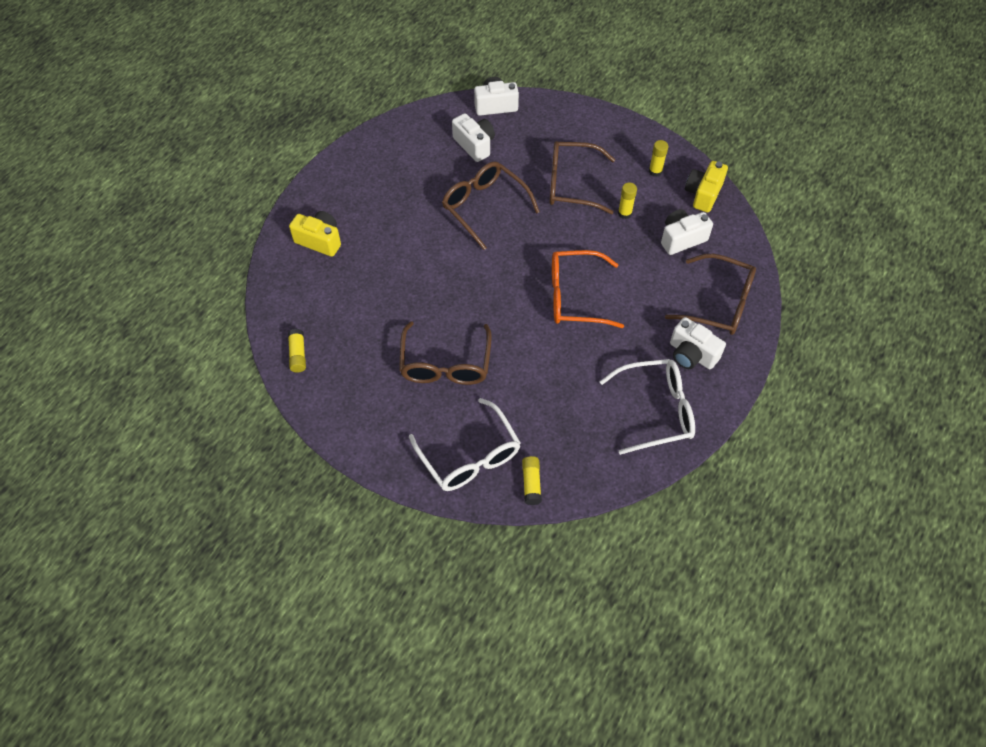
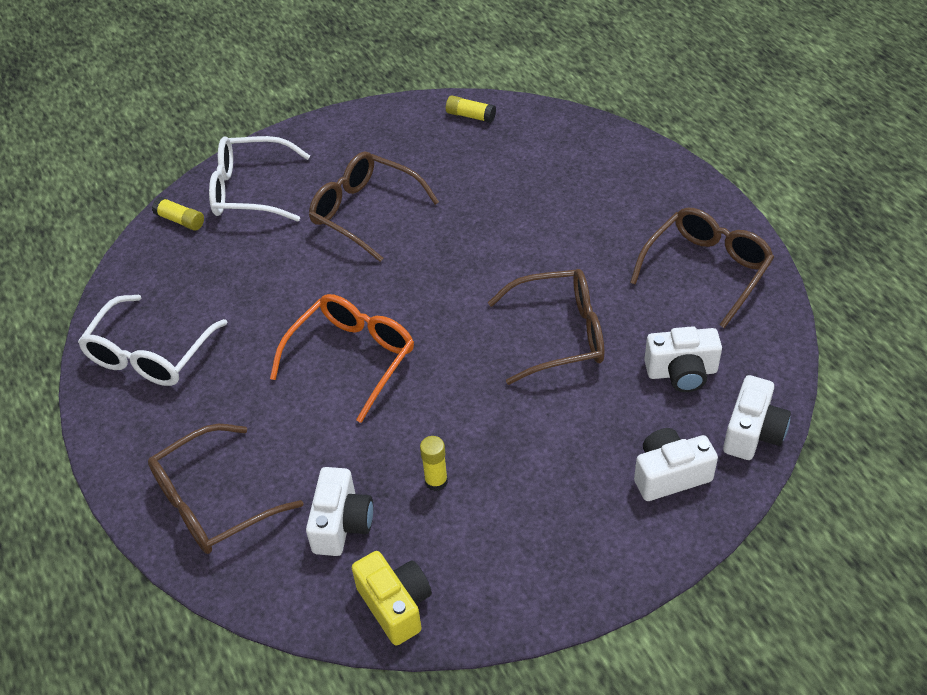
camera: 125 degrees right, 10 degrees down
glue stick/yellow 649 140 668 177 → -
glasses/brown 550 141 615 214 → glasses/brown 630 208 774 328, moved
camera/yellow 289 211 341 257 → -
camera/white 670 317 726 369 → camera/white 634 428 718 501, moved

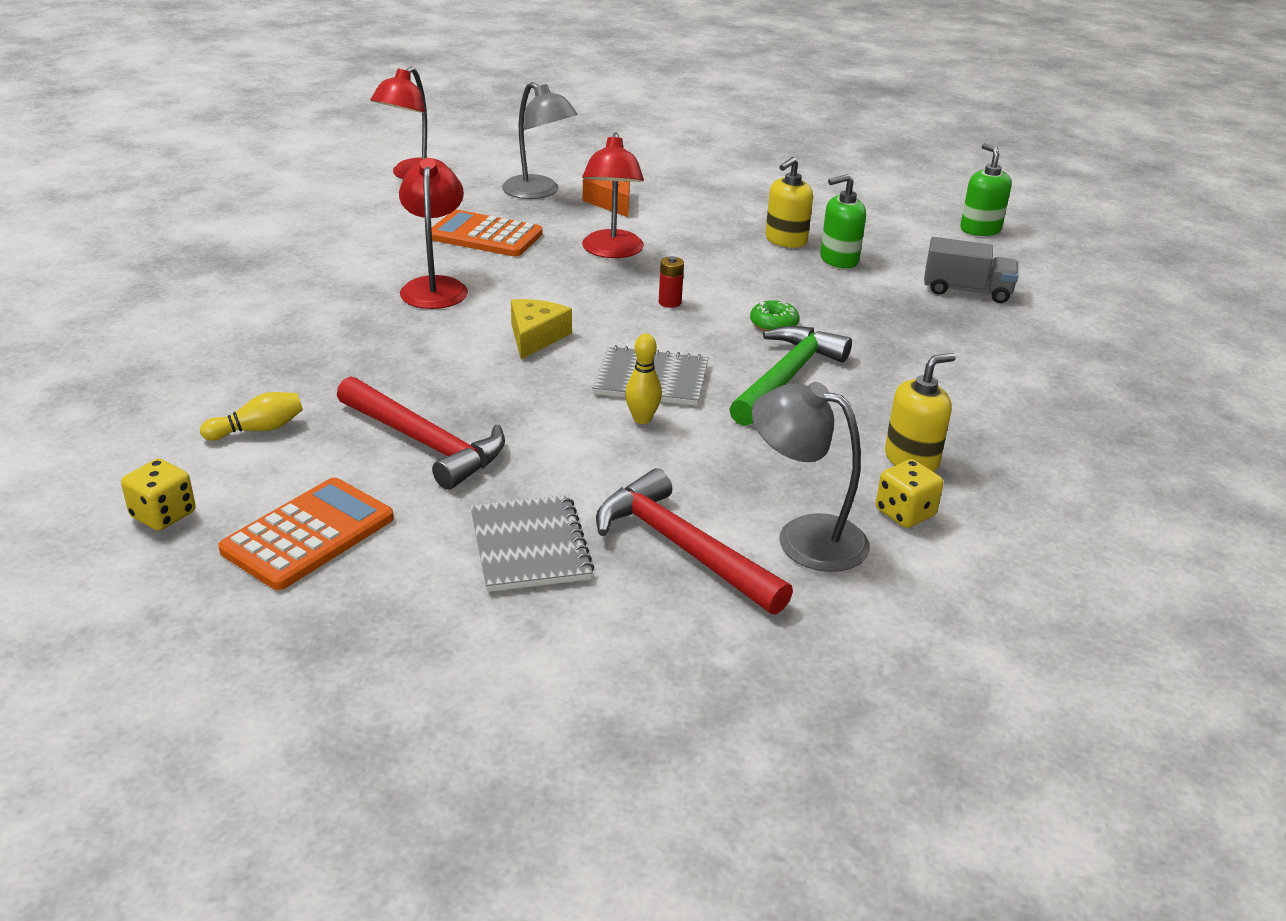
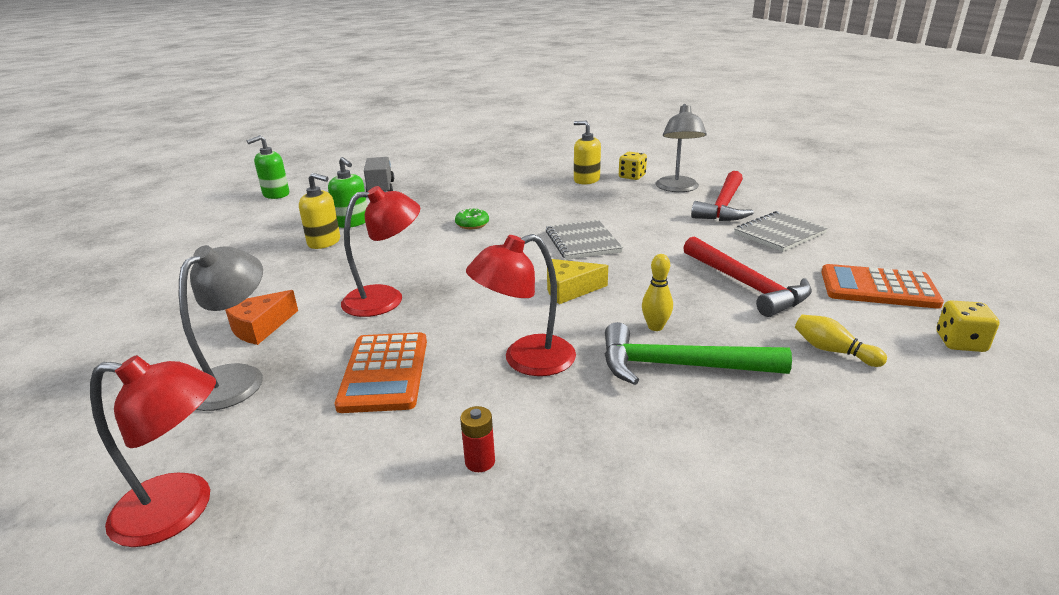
camera: 110 degrees left, 5 degrees down
battery/red 659 256 684 308 → battery/red 460 406 495 472, moved
hammer/green 729 326 852 426 → hammer/green 605 322 792 385, moved
bowling pin/yellow 625 334 662 424 → bowling pin/yellow 642 254 673 331, moved
hammer/red 337 376 505 490 → hammer/red 683 236 812 317, 135 degrees clockwise

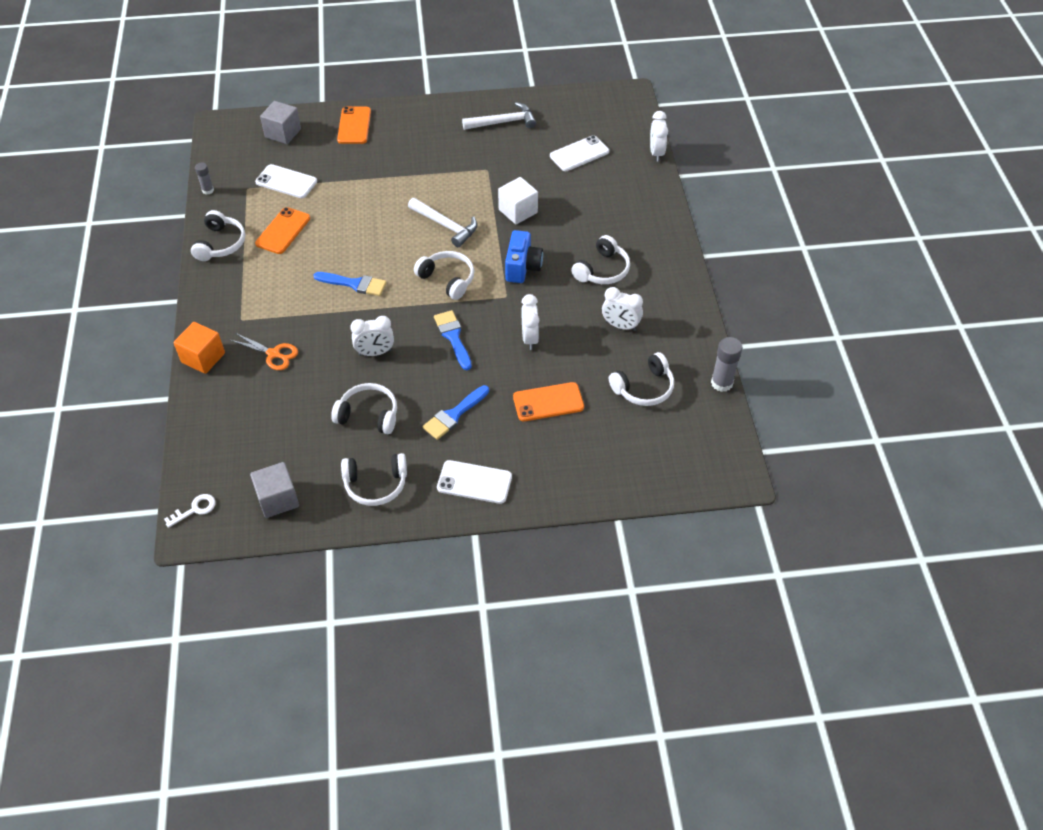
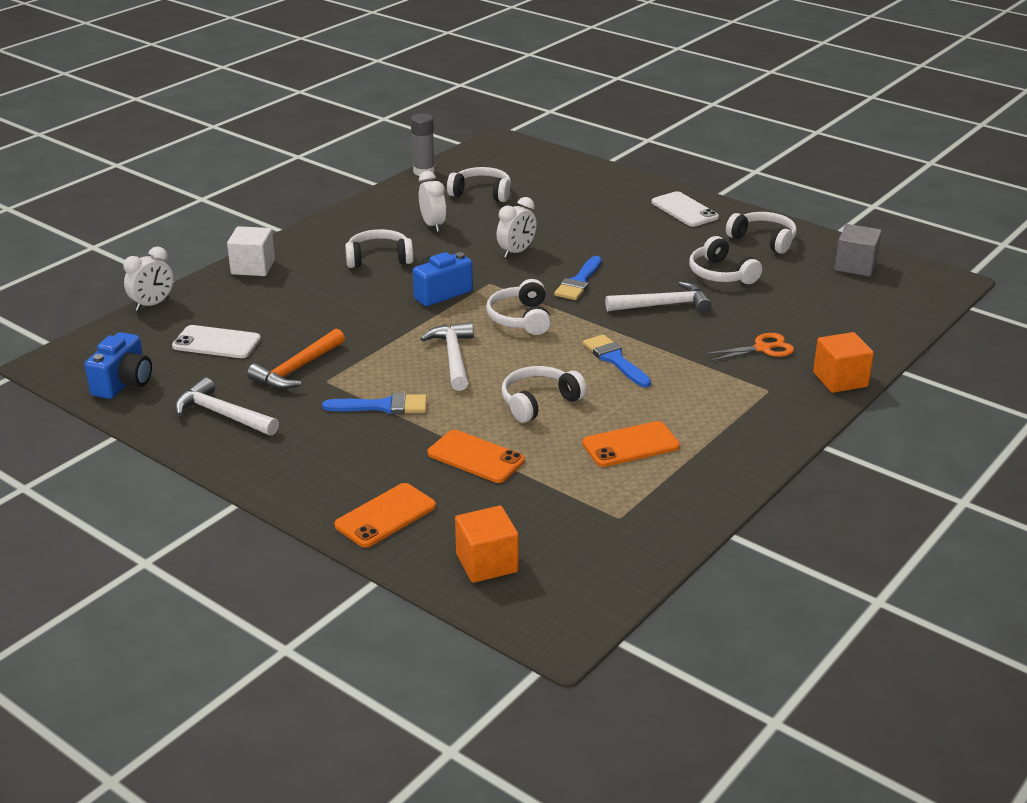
camera: 135 degrees left, 20 degrees down
cube/grey 260 101 301 144 → cube/orange 455 506 519 583
glue stick/grey 195 162 214 194 → -
phone/white 255 164 317 198 → -
cube/white 498 177 538 224 → cube/white 227 226 275 276, moved
headphones/white 191 210 245 261 → headphones/white 502 366 587 423, moved
clock/white 350 316 394 356 → hammer/white 605 281 711 313
scissors/orange 231 333 298 370 → scissors/orange 704 333 794 361, 90 degrees clockwise
phone/orange 513 382 584 421 → phone/orange 427 430 525 483, moved
brush/blue 423 385 489 440 → brush/blue 322 393 427 414, moved
key/white 164 494 216 528 → -
- → hammer/orange 247 329 345 389
- → camera/blue 85 332 152 399

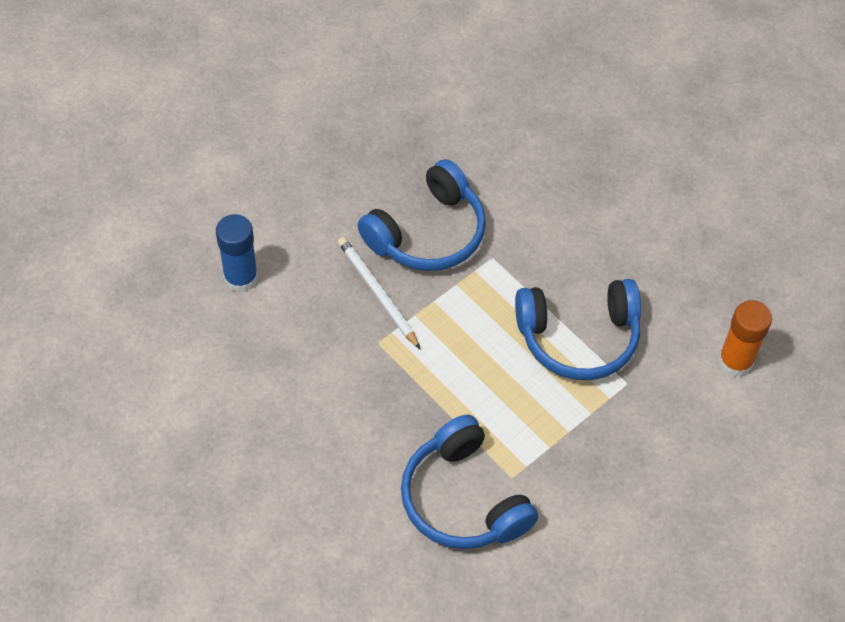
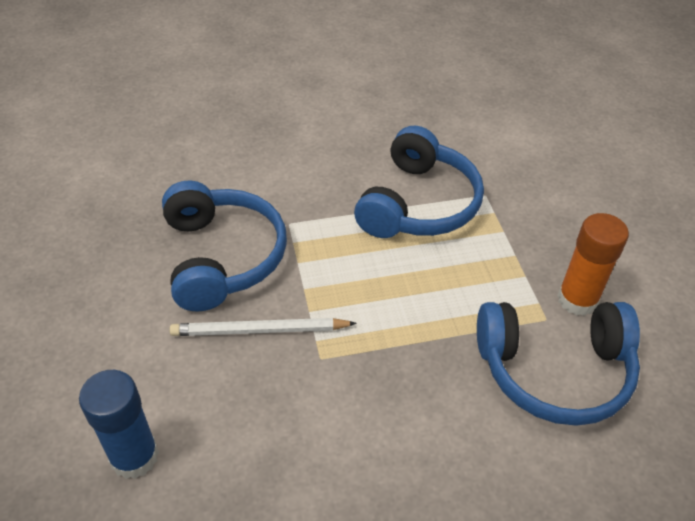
camera: 60 degrees left, 10 degrees down
glue stick/orange 718 300 772 377 → glue stick/orange 557 213 629 316, moved

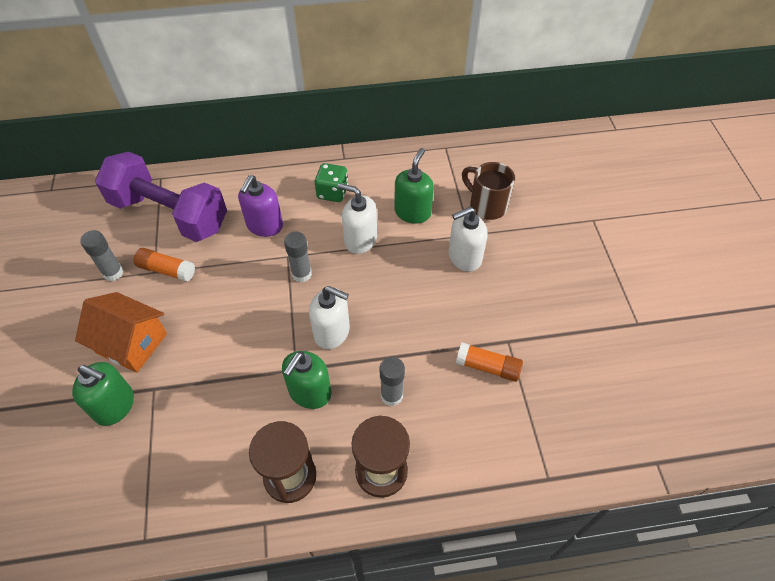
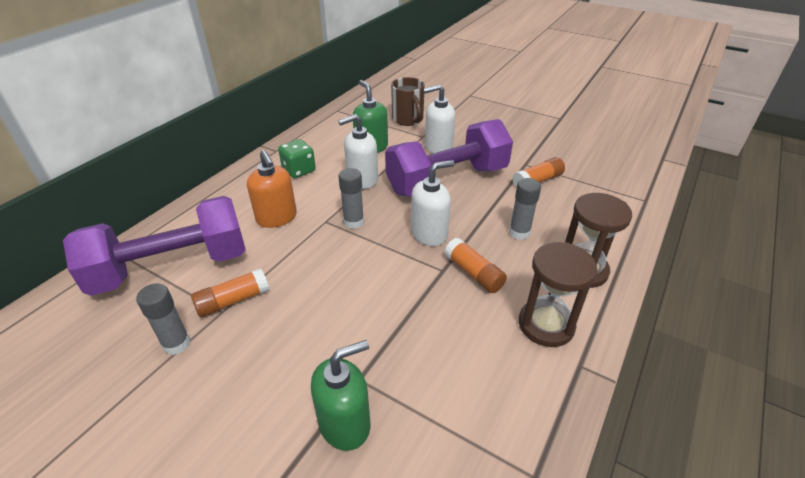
camera: 50 degrees left, 15 degrees down
mug/brown 462 162 515 220 → mug/brown 391 77 425 126, 105 degrees counterclockwise
soap dispenser/purple 238 175 283 237 → soap dispenser/orange 247 150 297 228
soap dispenser/white 449 207 488 272 → soap dispenser/white 423 84 455 153, 60 degrees clockwise
house/orange 75 292 167 373 → -
soap dispenser/green 282 351 332 409 → glue stick/orange 444 238 507 293
- → dumbbell/purple 385 119 513 197

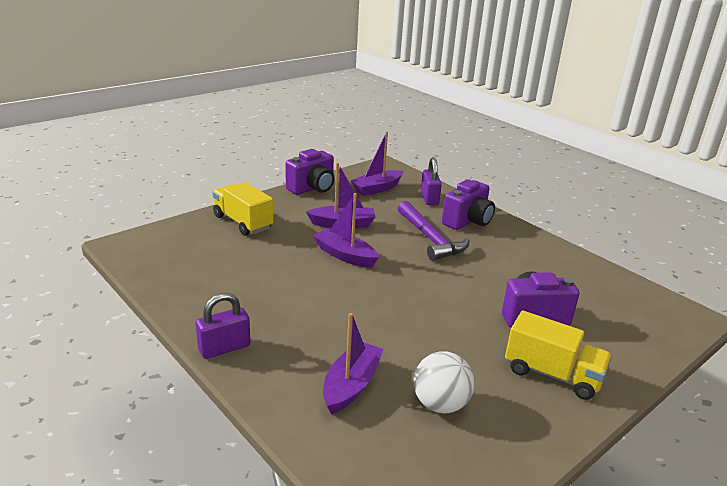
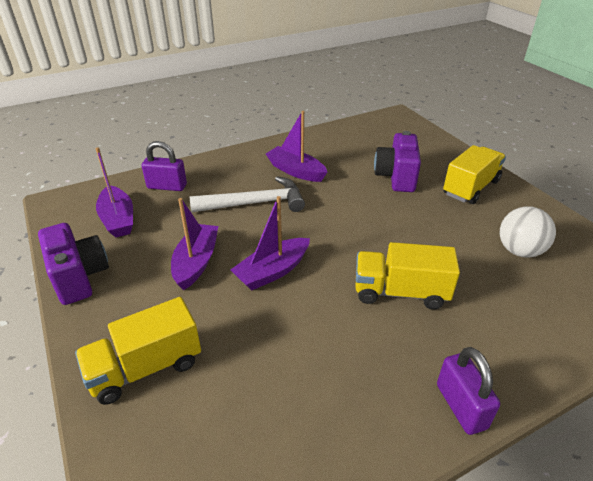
camera: 75 degrees left, 10 degrees up
camera/purple 442 179 495 230 → -
hammer/purple 398 201 469 261 → hammer/white 190 176 305 212
boat/purple 323 313 384 414 → boat/purple 266 111 327 182, moved
- → truck/yellow 355 242 460 310

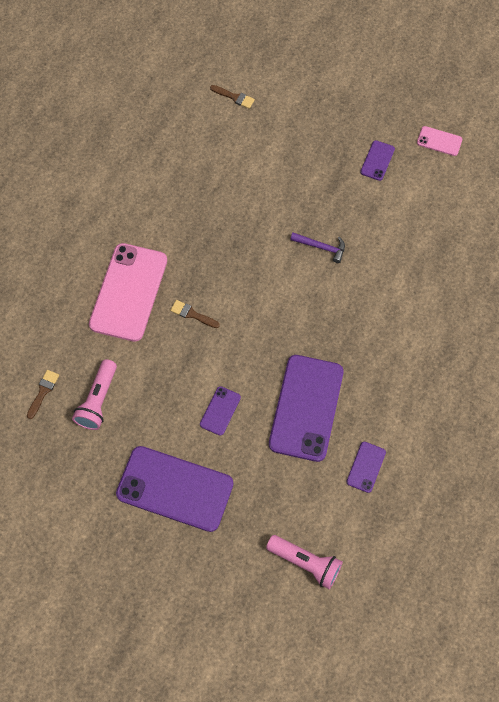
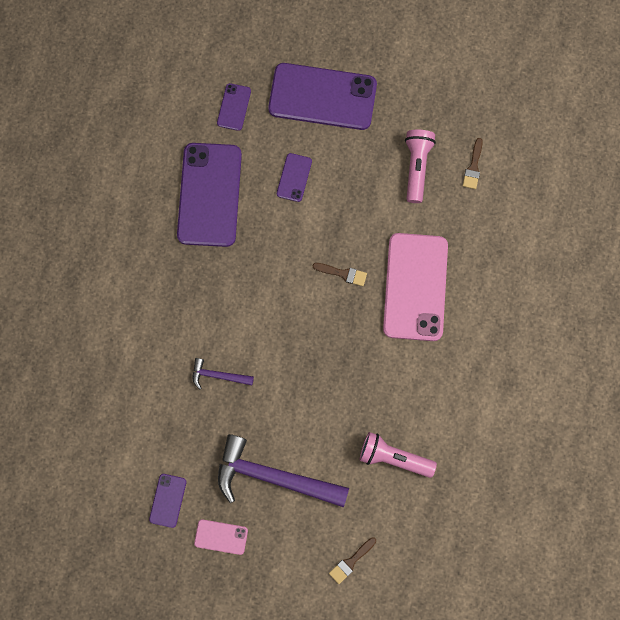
camera: 170 degrees right, 10 degrees up
brush/brown 210 85 255 109 → brush/brown 329 537 376 584, 60 degrees counterclockwise
phone/pink 417 126 462 156 → phone/pink 194 519 248 555, moved
phone/purple 347 442 386 493 → phone/purple 217 83 251 131, moved
flashlight/pink 266 535 343 589 → flashlight/pink 359 432 437 478, moved
- → hammer/purple 218 434 349 508

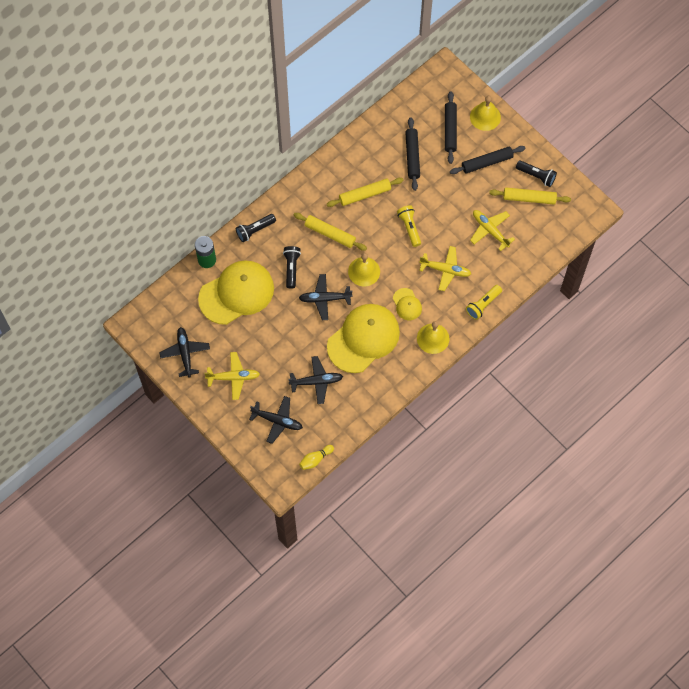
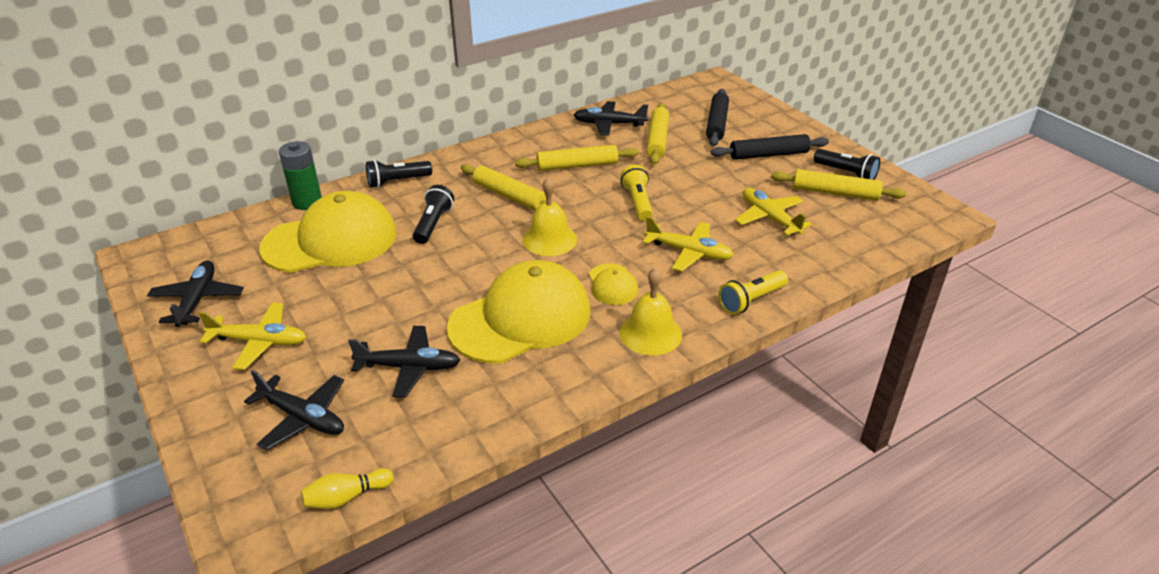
camera: 10 degrees right, 30 degrees down
bell/yellow 470 96 501 131 → -
rolling pin/black 405 118 420 191 → rolling pin/yellow 647 103 669 165
plane/black 299 274 352 320 → plane/black 574 101 648 135, moved

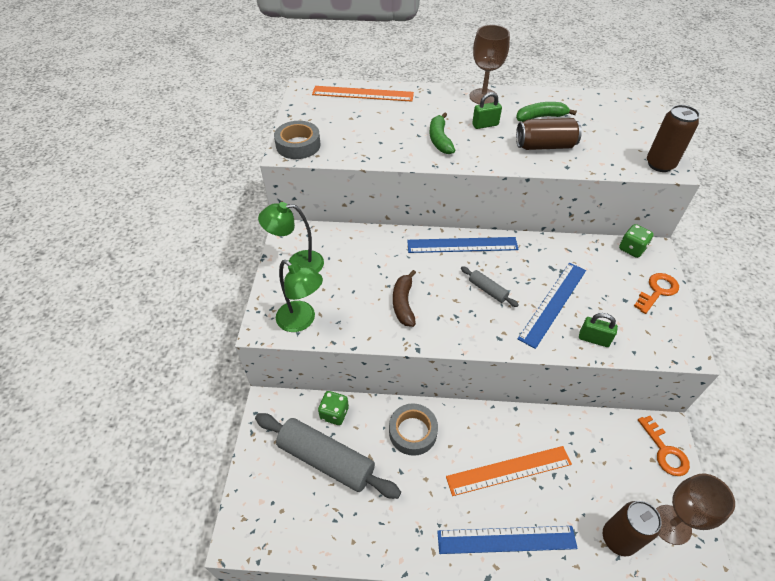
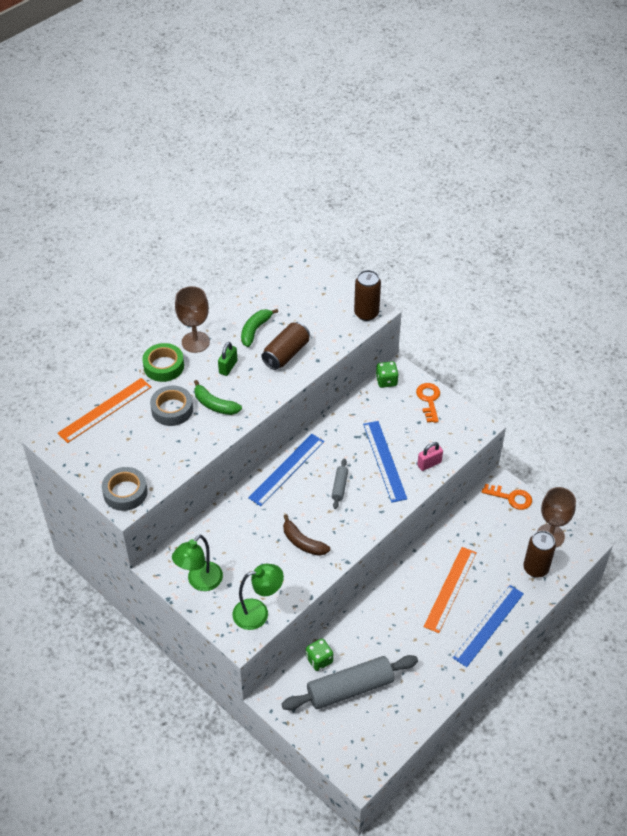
camera: 50 degrees left, 0 degrees up
rolling pin/grey 461 266 519 307 → rolling pin/grey 331 459 348 509, 75 degrees counterclockwise
padlock/green 579 313 618 347 → padlock/pink 417 442 443 471
tape/grey 389 403 438 456 → tape/grey 150 386 193 426, moved
- → tape/green 142 343 184 382

